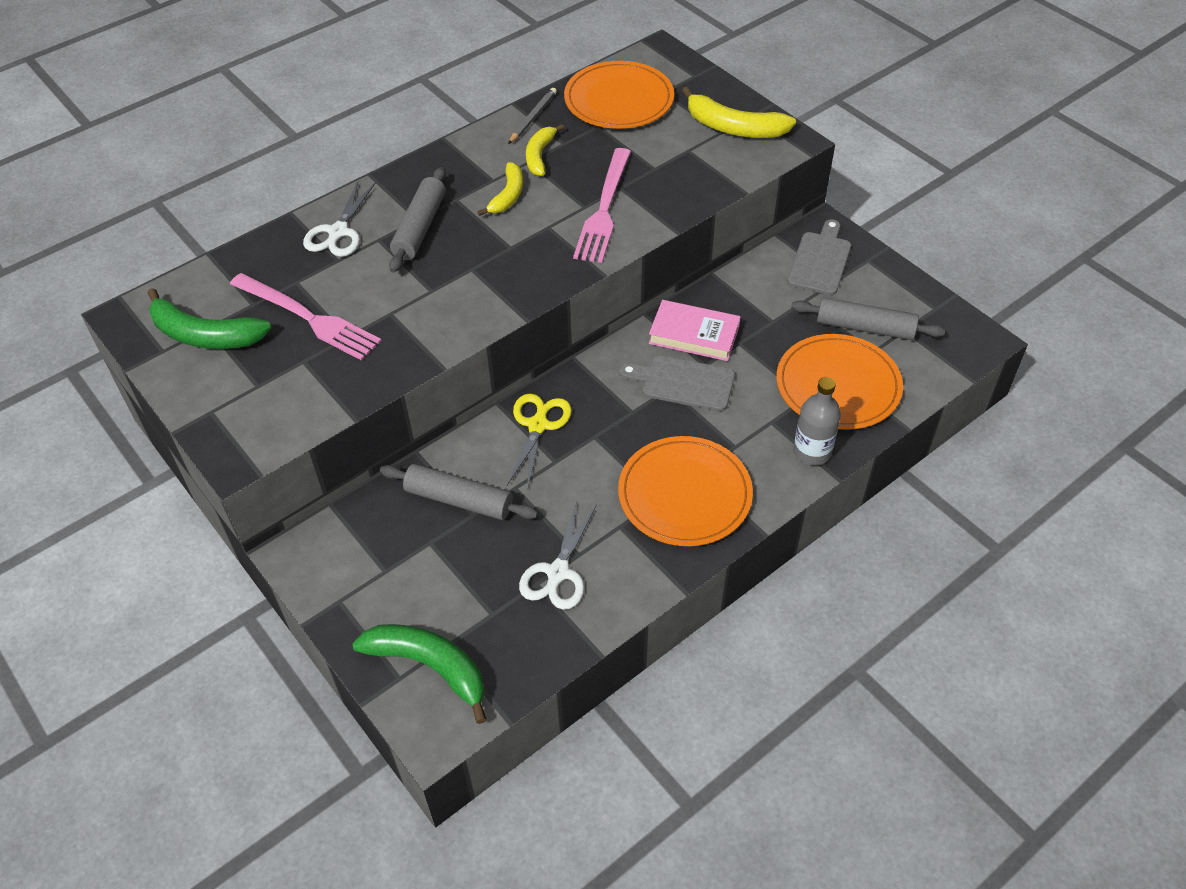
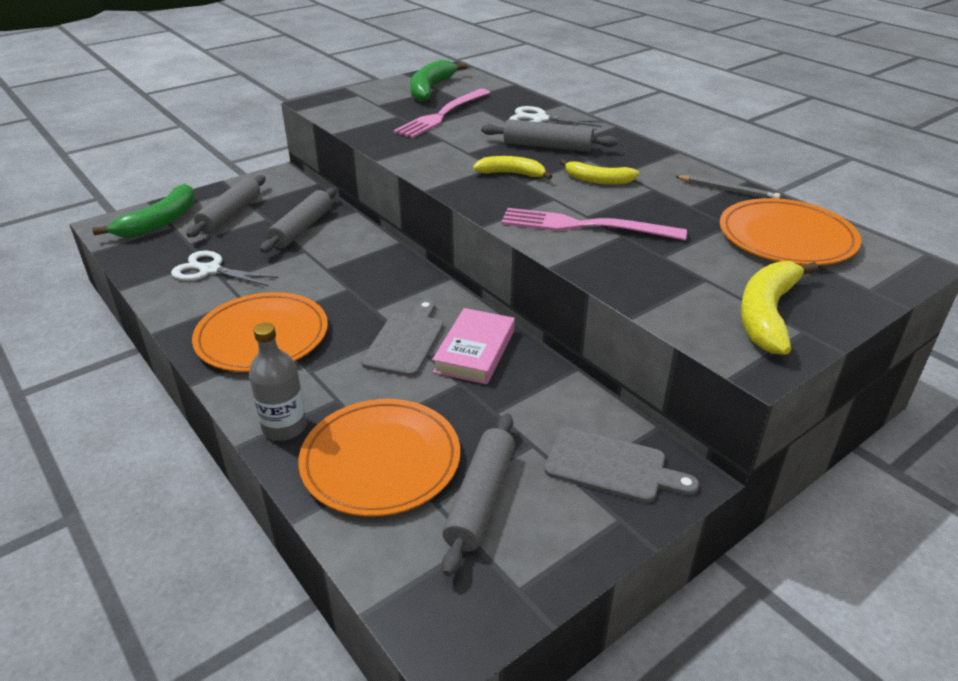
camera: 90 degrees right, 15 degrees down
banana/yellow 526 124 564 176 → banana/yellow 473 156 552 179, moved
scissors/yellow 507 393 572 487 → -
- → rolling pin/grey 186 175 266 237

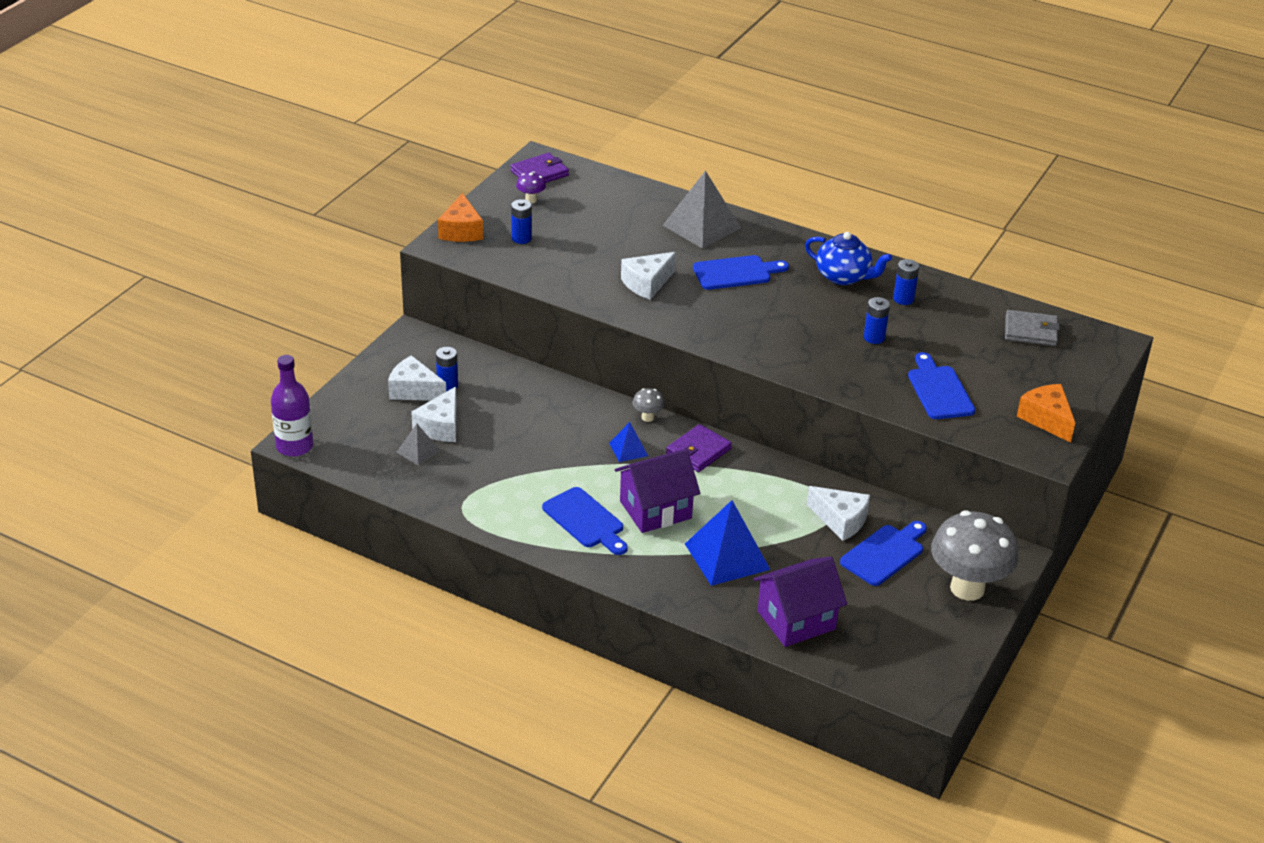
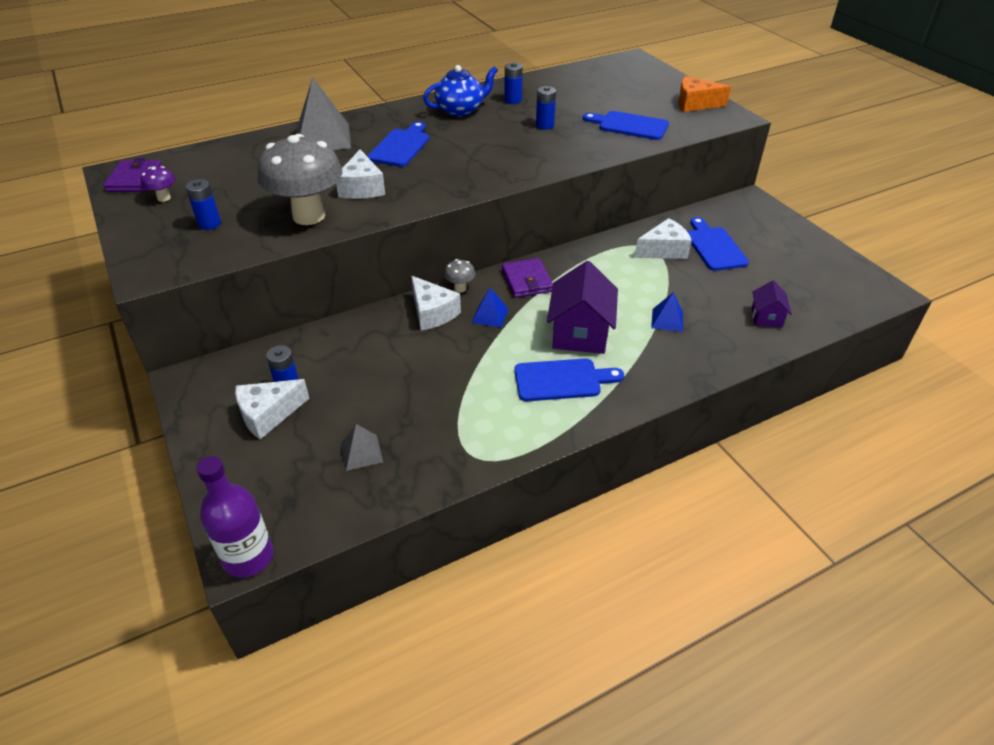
camera: 55 degrees left, 5 degrees up
cheese/orange 438 193 483 242 → -
wallet/grey 1005 310 1060 346 → -
cheese/white 411 387 457 442 → cheese/white 411 276 461 331, moved
pyramid/blue 685 500 770 586 → pyramid/blue 651 292 683 332, x0.51
mushroom/grey 931 511 1018 601 → mushroom/grey 258 134 342 225, moved
house/purple 753 557 847 647 → house/purple 752 280 792 328, x0.53

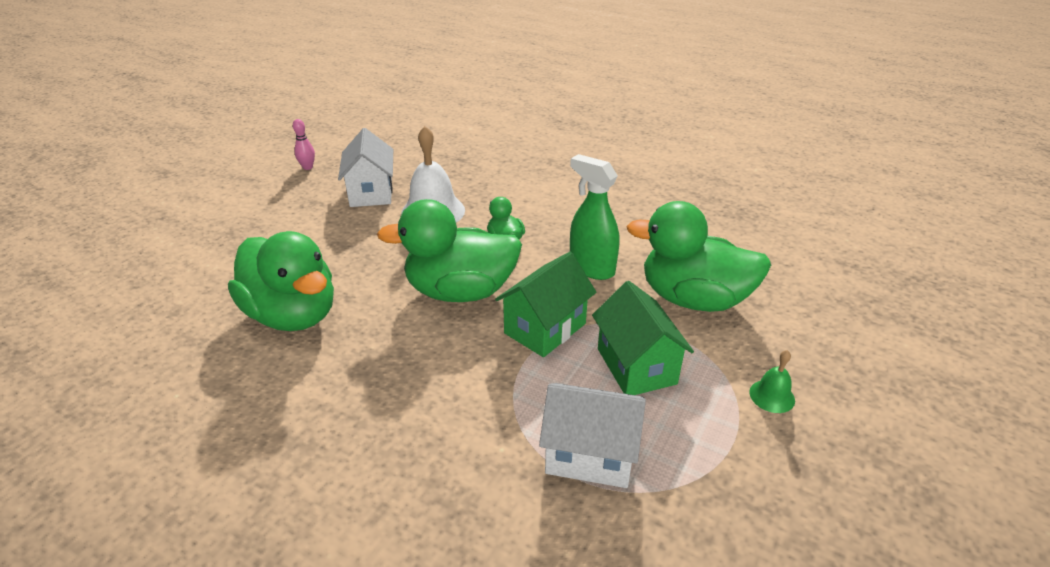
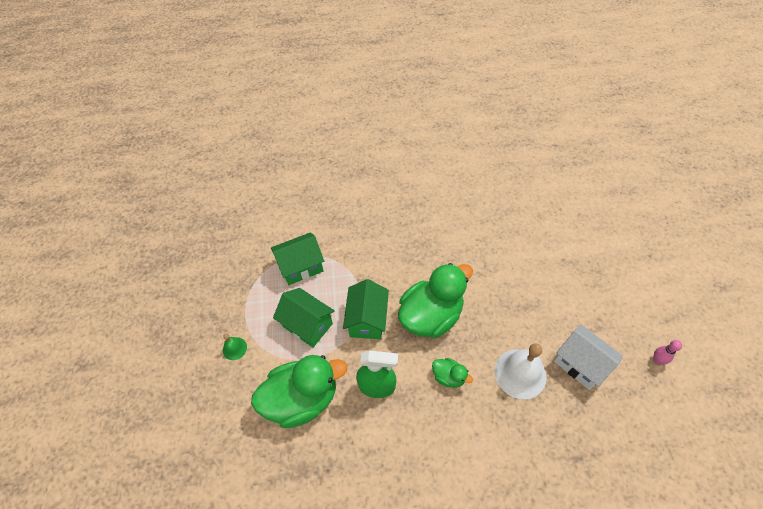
camera: 145 degrees right, 20 degrees up
duck/green 228 231 334 331 → -
house/white 539 383 646 488 → house/green 271 232 324 285

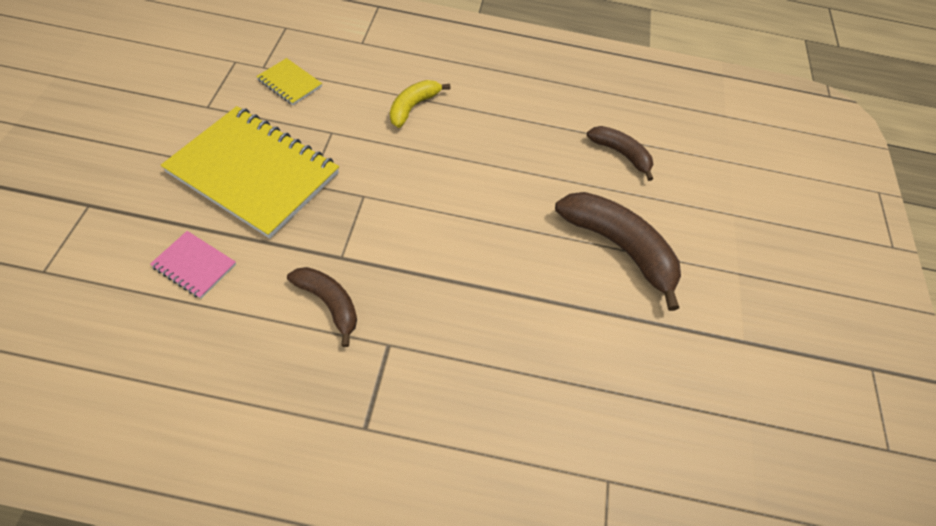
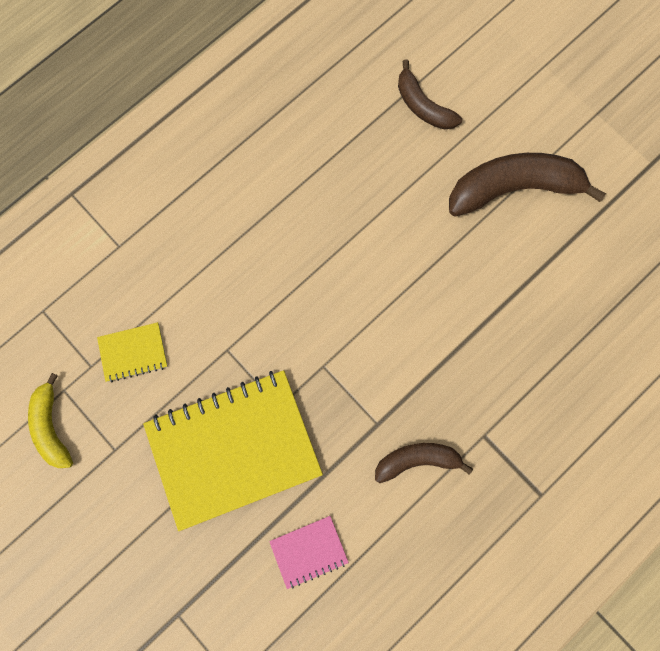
camera: 45 degrees left, 20 degrees up
banana/yellow 390 80 451 128 → banana/yellow 28 373 73 468, moved
banana/brown 587 126 653 181 → banana/brown 398 59 462 130, 120 degrees counterclockwise

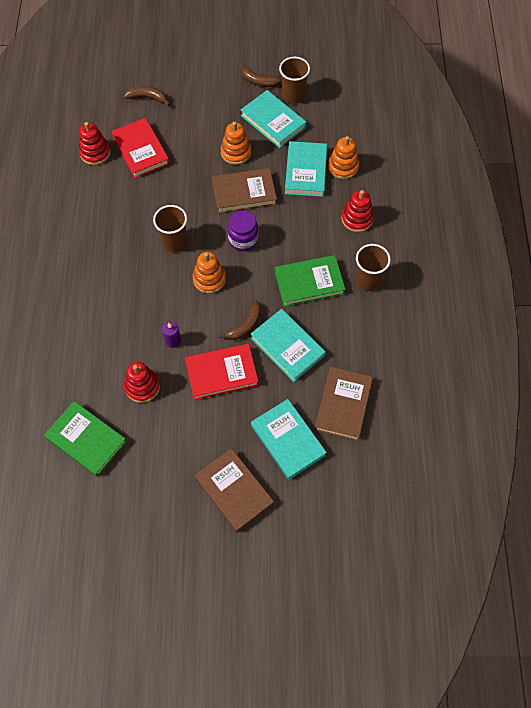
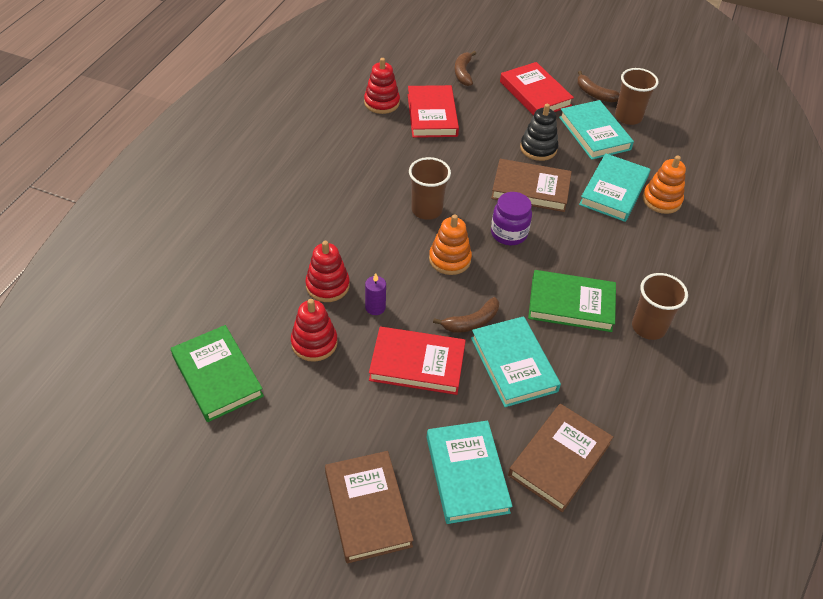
camera: 20 degrees right, 15 degrees down
banana/brown 124 86 170 107 → banana/brown 454 51 476 86, 120 degrees counterclockwise
stacking toy/orange 221 121 251 165 → stacking toy/black 520 104 558 161
stacking toy/red 341 190 374 232 → stacking toy/red 305 241 350 302, moved
- → book/red 500 62 574 116

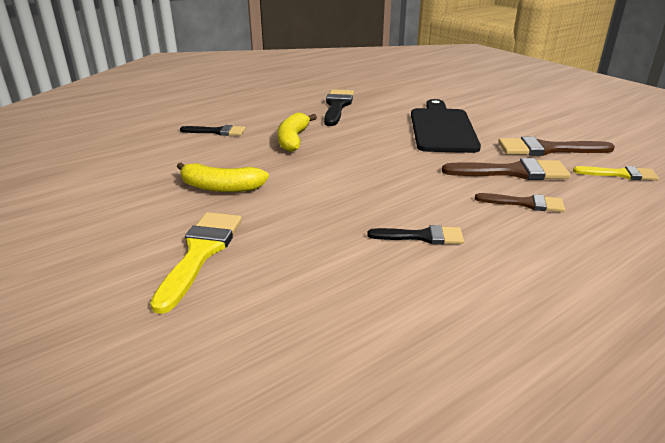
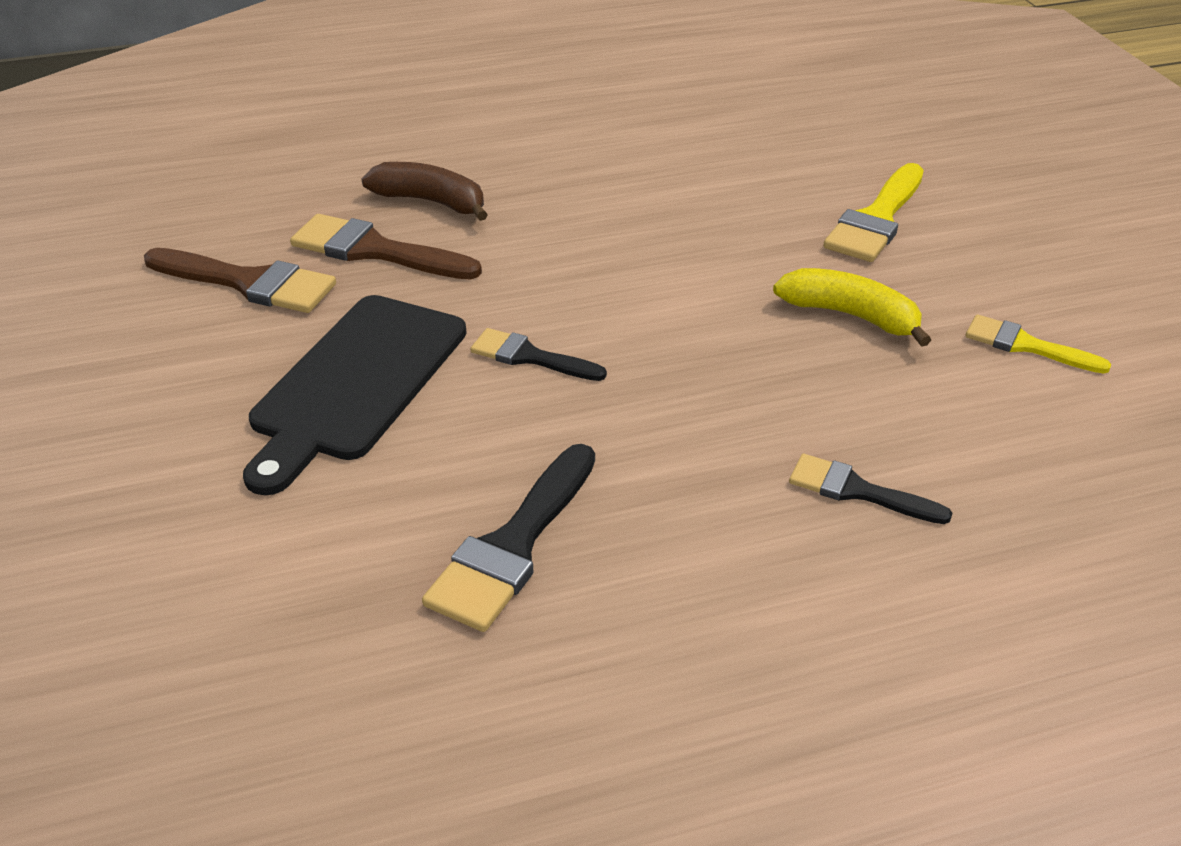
camera: 160 degrees left, 10 degrees up
banana/yellow 278 112 317 152 → -
brush/yellow 573 166 659 181 → brush/yellow 966 314 1111 374, moved
brush/brown 475 193 565 212 → banana/brown 362 162 488 221
brush/black 367 225 464 244 → brush/black 471 328 607 381, moved

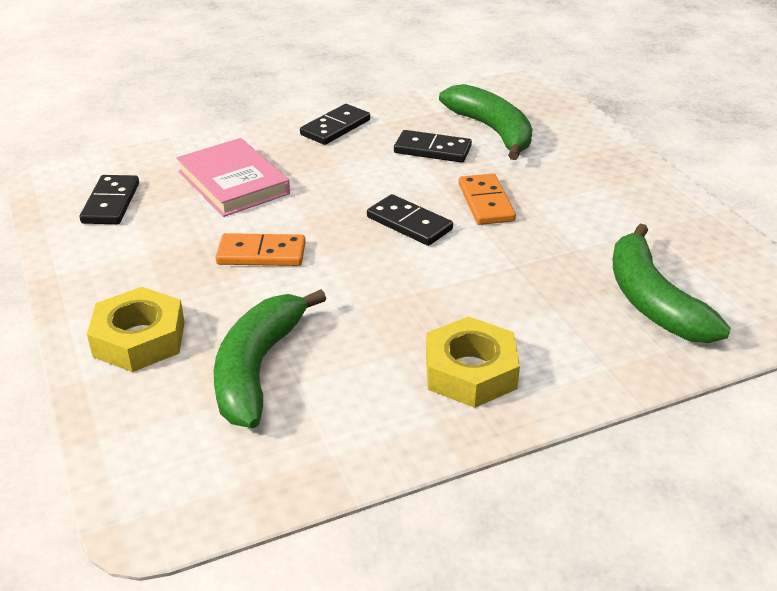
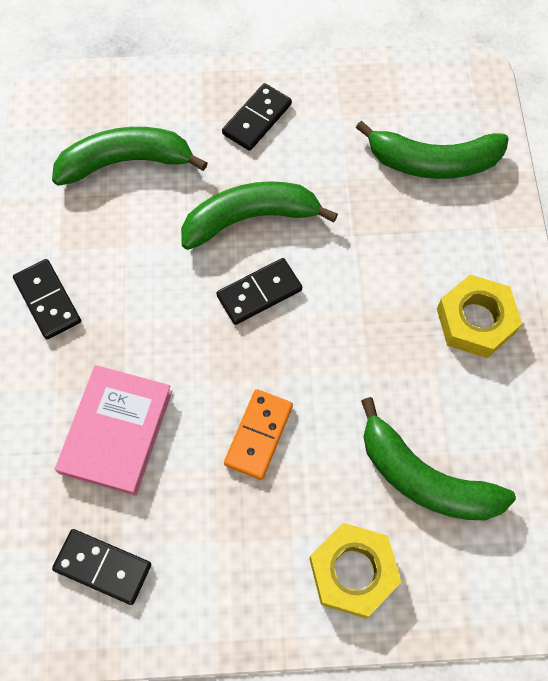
camera: 70 degrees left, 30 degrees up
domino/black 394 130 472 163 → domino/black 222 83 292 151, moved
book/pink 176 138 290 217 → book/pink 55 365 172 496, 60 degrees counterclockwise
domino/orange 459 173 516 225 → banana/green 181 181 338 250

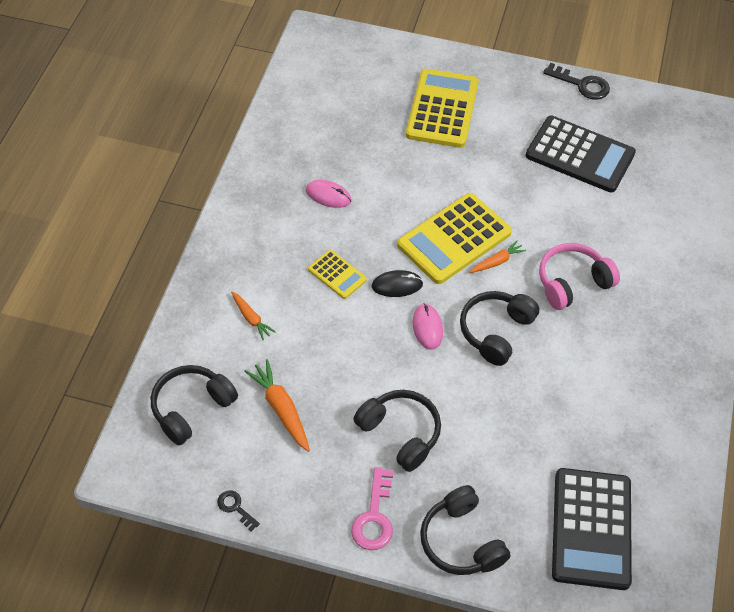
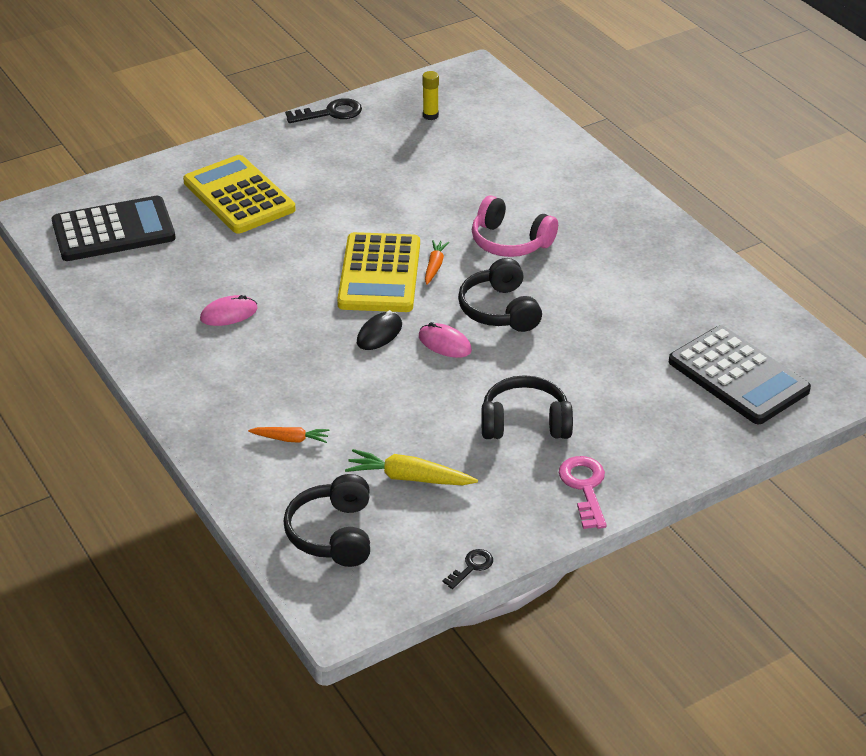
camera: 45 degrees left, 15 degrees down
calculator/black 526 116 636 193 → calculator/black 52 196 176 261, moved
headphones/pink 539 243 620 310 → headphones/pink 472 195 558 257, 75 degrees counterclockwise
calculator/yellow 308 250 367 299 → -
carrot/orange 244 359 310 452 → carrot/yellow 345 449 478 485
key/pink 351 467 394 550 → key/pink 559 456 607 529, 150 degrees counterclockwise
headphones/black 420 485 510 575 → -
key/black 217 490 260 531 → key/black 443 549 493 589, 135 degrees clockwise
- → glue stick/yellow 422 71 439 120

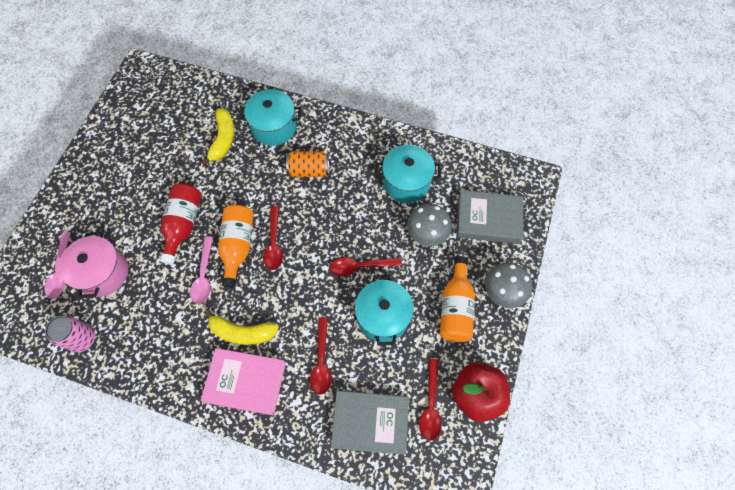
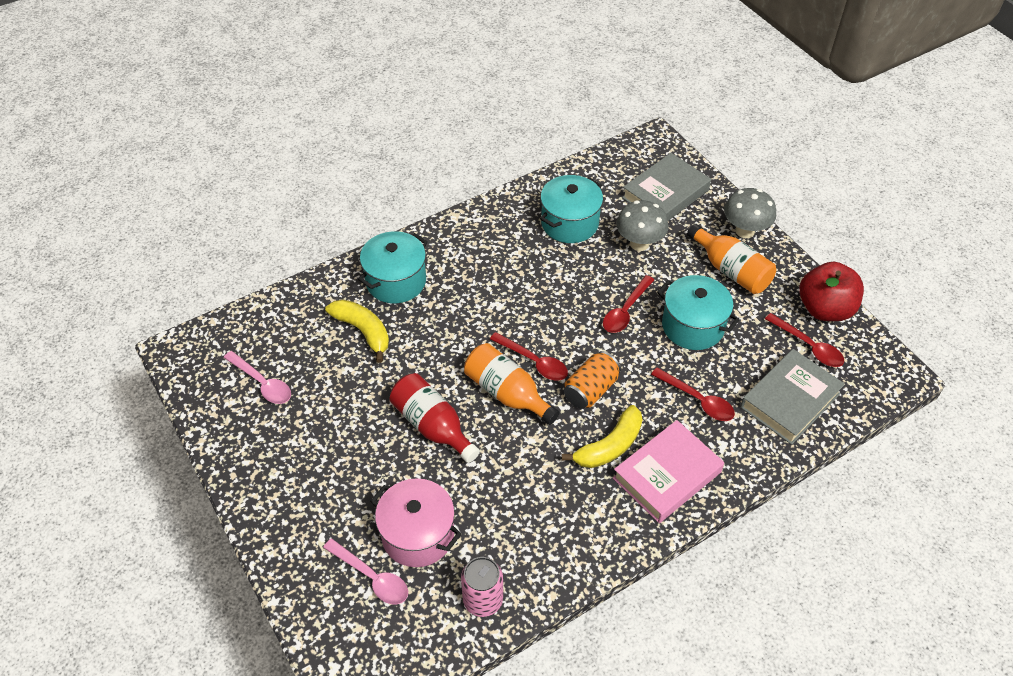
camera: 50 degrees left, 15 degrees down
can/orange 286 151 329 177 → can/orange 564 351 621 409, moved
spoon/pink 190 236 213 304 → spoon/pink 224 351 291 404, moved

